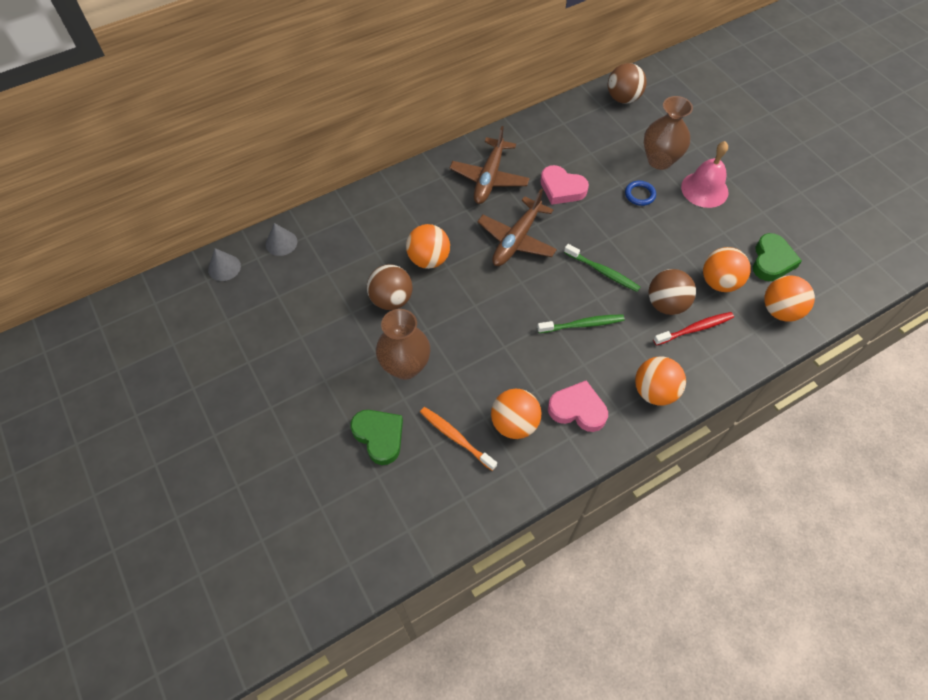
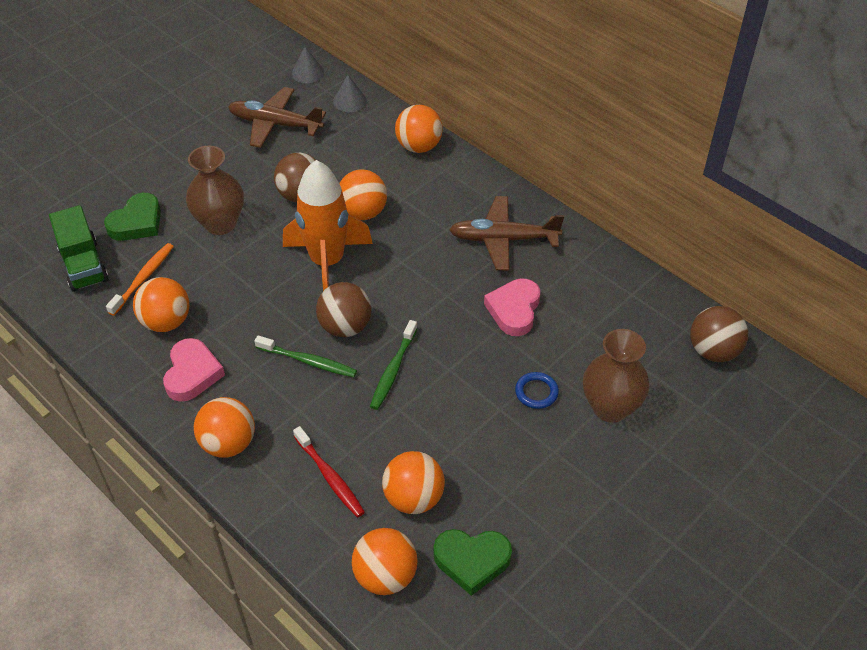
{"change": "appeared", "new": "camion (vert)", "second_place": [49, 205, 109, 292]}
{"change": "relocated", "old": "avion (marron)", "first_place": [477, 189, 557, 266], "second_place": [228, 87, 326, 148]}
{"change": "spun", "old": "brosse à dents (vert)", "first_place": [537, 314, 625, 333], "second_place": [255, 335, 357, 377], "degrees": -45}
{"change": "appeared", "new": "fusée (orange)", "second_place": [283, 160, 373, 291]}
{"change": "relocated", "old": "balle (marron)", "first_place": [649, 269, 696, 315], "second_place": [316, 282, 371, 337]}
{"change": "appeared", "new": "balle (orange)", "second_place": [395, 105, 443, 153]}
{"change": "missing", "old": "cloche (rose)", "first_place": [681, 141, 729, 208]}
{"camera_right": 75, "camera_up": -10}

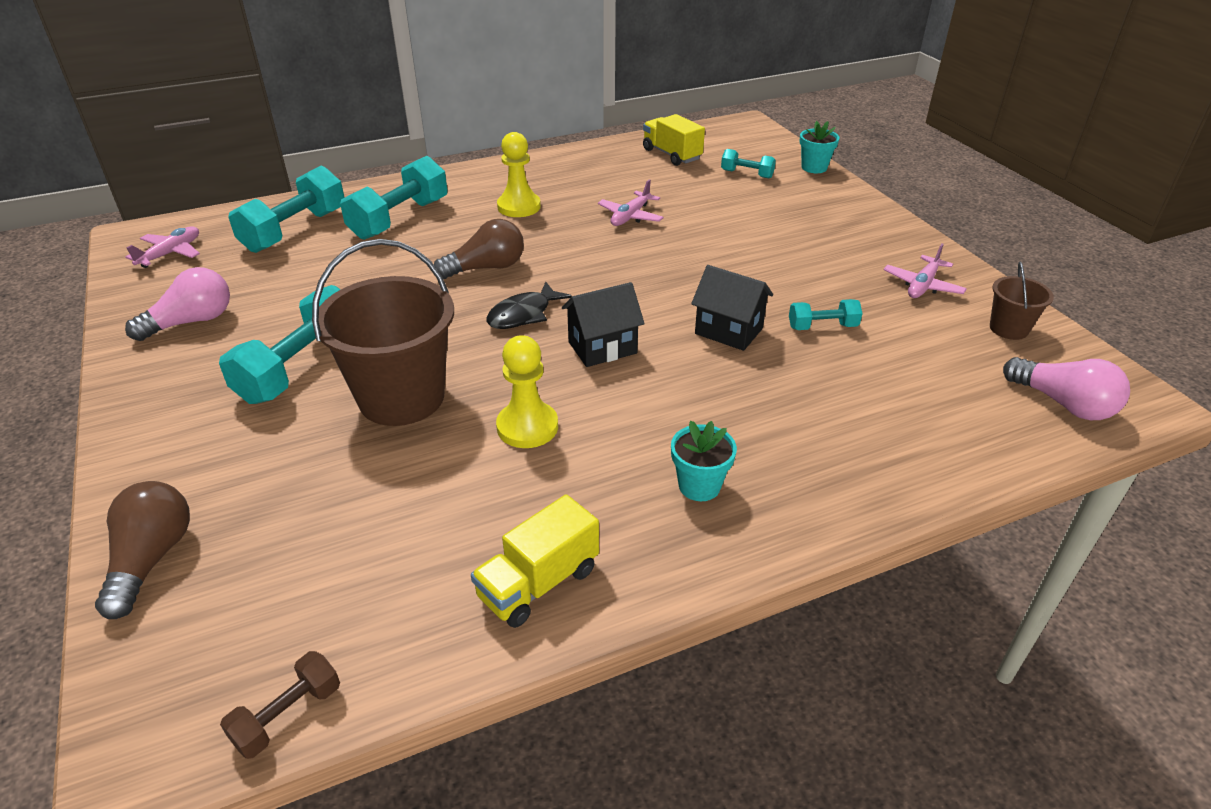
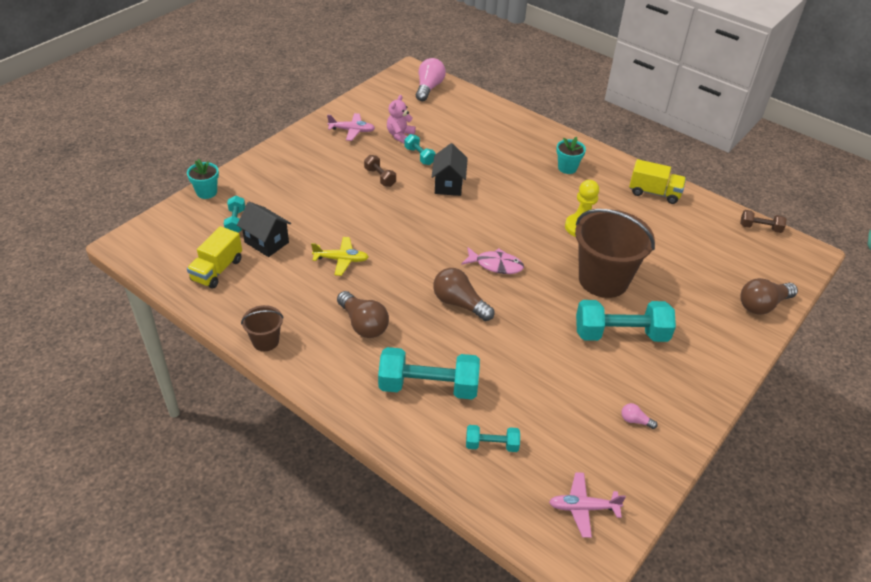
{"change": "relocated", "old": "maison (noir)", "first_place": [562, 282, 645, 367], "second_place": [237, 202, 291, 257]}
{"change": "relocated", "old": "seau (marron)", "first_place": [990, 261, 1054, 340], "second_place": [241, 305, 284, 351]}
{"change": "colour", "old": "avion (rose)", "new": "avion (jaune)", "first_place": [598, 179, 664, 226], "second_place": [311, 237, 369, 276]}
{"change": "exchanged", "old": "pion (jaune)", "new": "ampoule (marron)", "first_place": [497, 132, 541, 217], "second_place": [337, 291, 389, 338]}
{"change": "appeared", "new": "haltère (marron)", "second_place": [364, 155, 396, 187]}
{"change": "appeared", "new": "ours en peluche (rose)", "second_place": [387, 95, 416, 144]}
{"change": "colour", "old": "poisson (noir)", "new": "poisson (rose)", "first_place": [487, 282, 572, 329], "second_place": [461, 247, 524, 274]}
{"change": "size", "old": "haltère (turquoise)", "first_place": [228, 166, 345, 253], "second_place": [466, 425, 520, 452], "factor": 0.51}
{"change": "size", "old": "ampoule (rose)", "first_place": [125, 267, 230, 341], "second_place": [621, 403, 657, 429], "factor": 0.48}
{"camera_right": -120, "camera_up": 5}

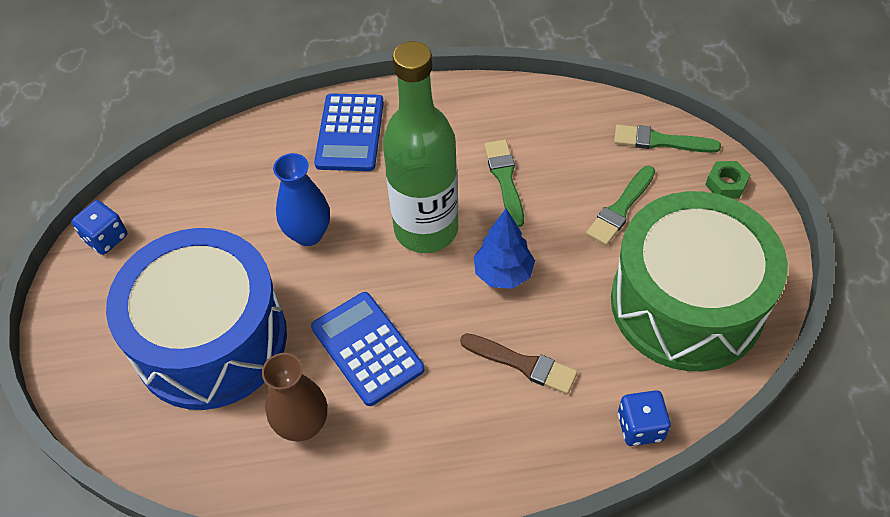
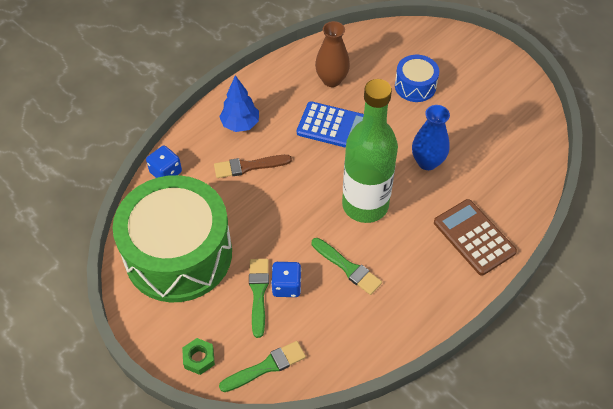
{"change": "relocated", "old": "arbre (bleu)", "first_place": [474, 209, 535, 289], "second_place": [219, 75, 259, 132]}
{"change": "relocated", "old": "dé (bleu)", "first_place": [72, 200, 128, 255], "second_place": [271, 262, 301, 297]}
{"change": "size", "old": "tambour (bleu)", "first_place": [106, 228, 287, 410], "second_place": [395, 55, 439, 102], "factor": 0.45}
{"change": "colour", "old": "calculatrice (bleu)", "new": "calculatrice (marron)", "first_place": [314, 93, 384, 171], "second_place": [434, 199, 517, 276]}
{"camera_right": 140, "camera_up": 0}

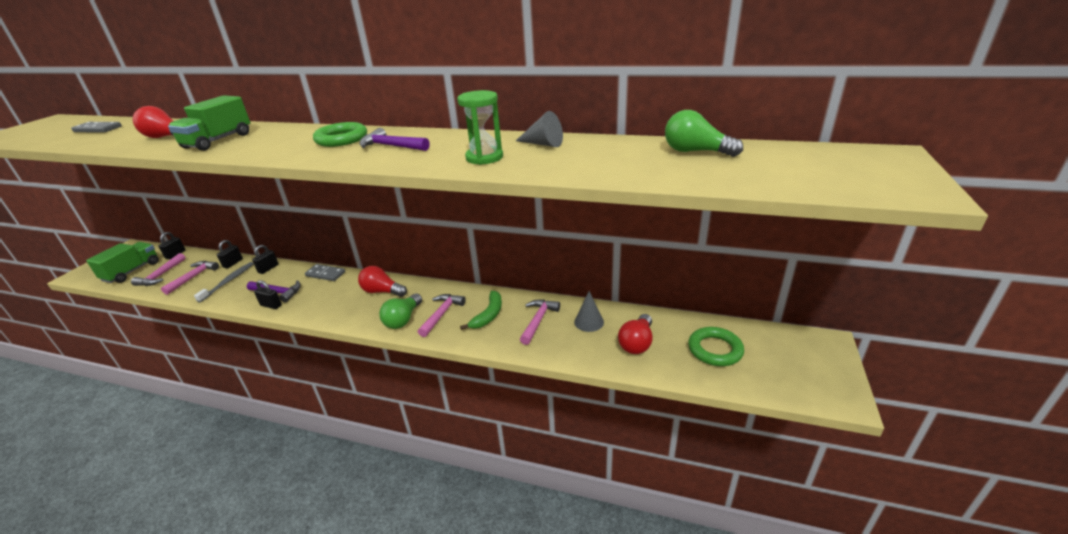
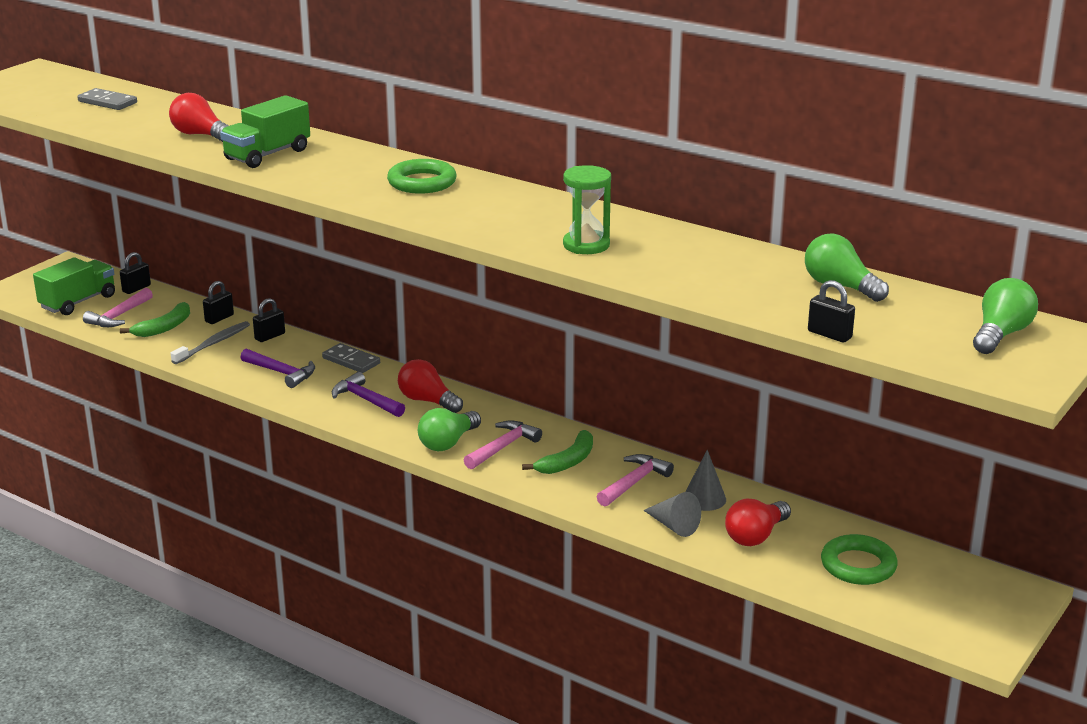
{"change": "exchanged", "old": "marteau (rose)", "new": "banane (vert)", "first_place": [161, 261, 219, 295], "second_place": [120, 302, 190, 337]}
{"change": "relocated", "old": "marteau (violet)", "first_place": [360, 128, 429, 151], "second_place": [332, 372, 405, 417]}
{"change": "relocated", "old": "cône (gris)", "first_place": [516, 111, 563, 147], "second_place": [643, 492, 701, 537]}
{"change": "relocated", "old": "cadenas (noir)", "first_place": [254, 280, 282, 309], "second_place": [808, 280, 855, 342]}
{"change": "appeared", "new": "ampoule (vert)", "second_place": [973, 278, 1038, 354]}
{"camera_right": 15, "camera_up": -5}

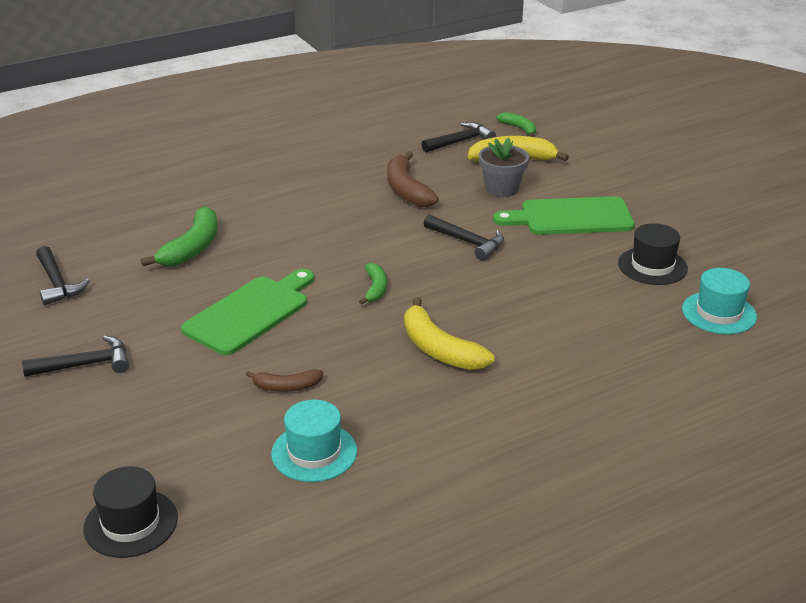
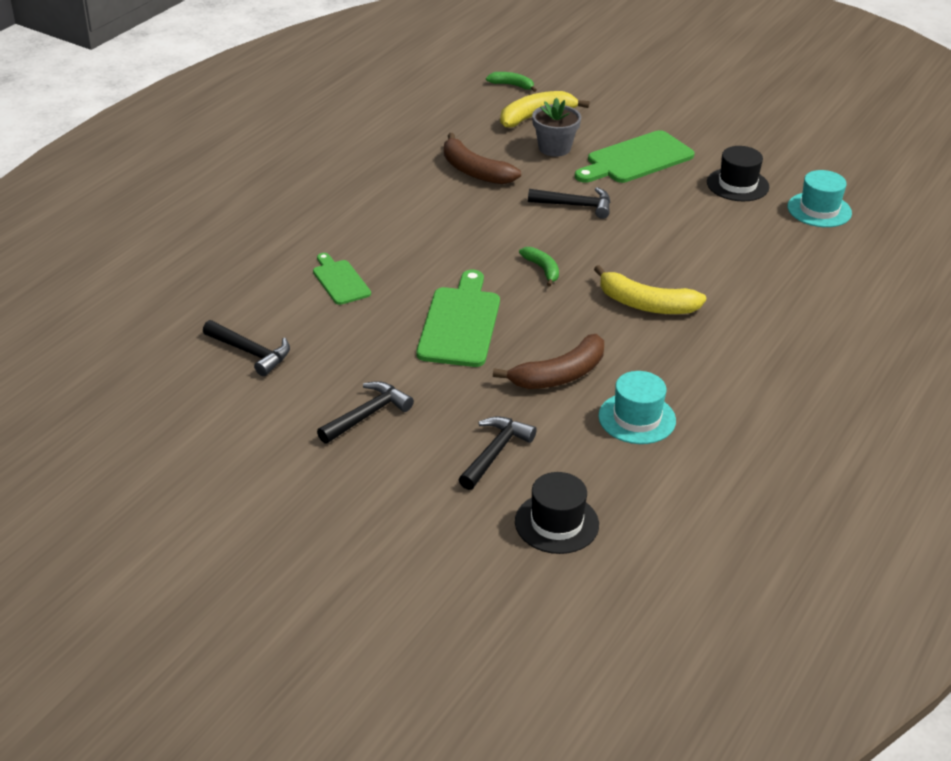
{"change": "exchanged", "old": "banane (vert)", "new": "planche à découper (vert)", "first_place": [141, 206, 218, 266], "second_place": [313, 253, 371, 305]}
{"change": "relocated", "old": "marteau (noir)", "first_place": [422, 122, 496, 153], "second_place": [459, 417, 537, 490]}
{"change": "size", "old": "banane (marron)", "first_place": [246, 369, 323, 392], "second_place": [493, 334, 604, 389], "factor": 1.74}
{"camera_right": -30, "camera_up": 5}

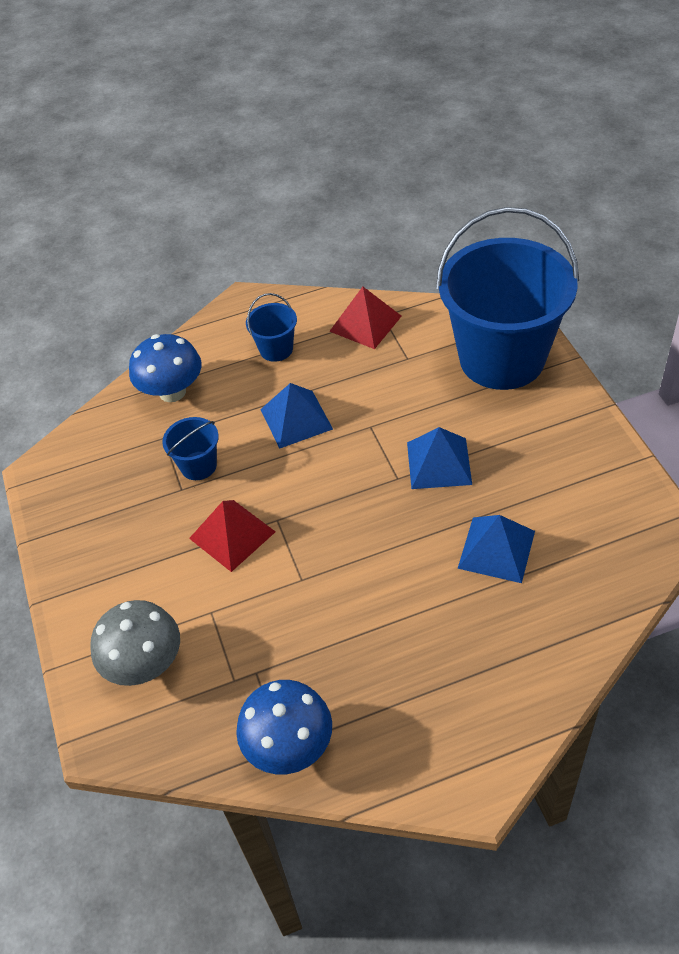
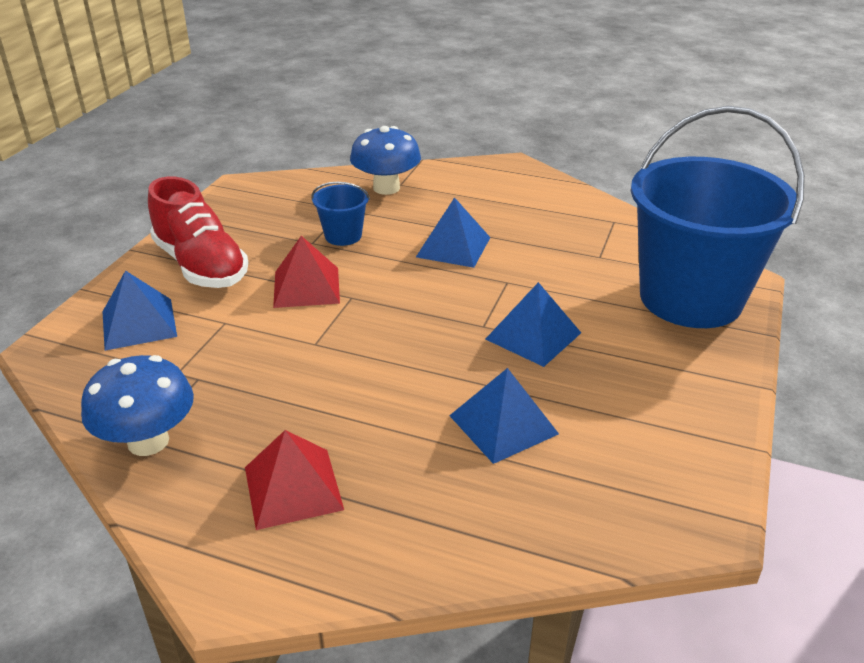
{"change": "exchanged", "old": "champignon (gris)", "new": "pyramide (bleu)", "first_place": [90, 600, 180, 686], "second_place": [102, 270, 177, 351]}
{"change": "appeared", "new": "chaussure (rouge)", "second_place": [148, 176, 248, 288]}
{"change": "relocated", "old": "pyramide (rouge)", "first_place": [329, 287, 402, 349], "second_place": [245, 430, 344, 530]}
{"change": "missing", "old": "seau (bleu)", "first_place": [246, 293, 297, 362]}
{"camera_right": 35, "camera_up": -15}

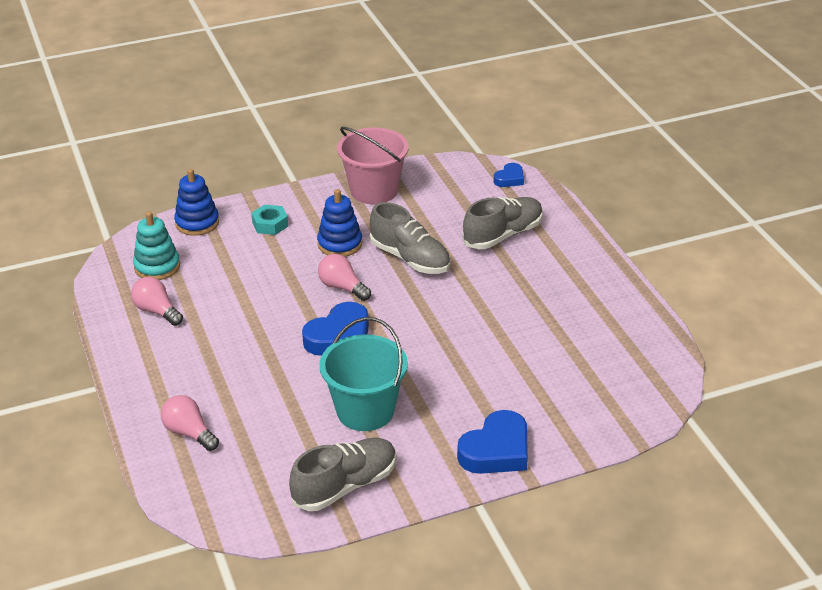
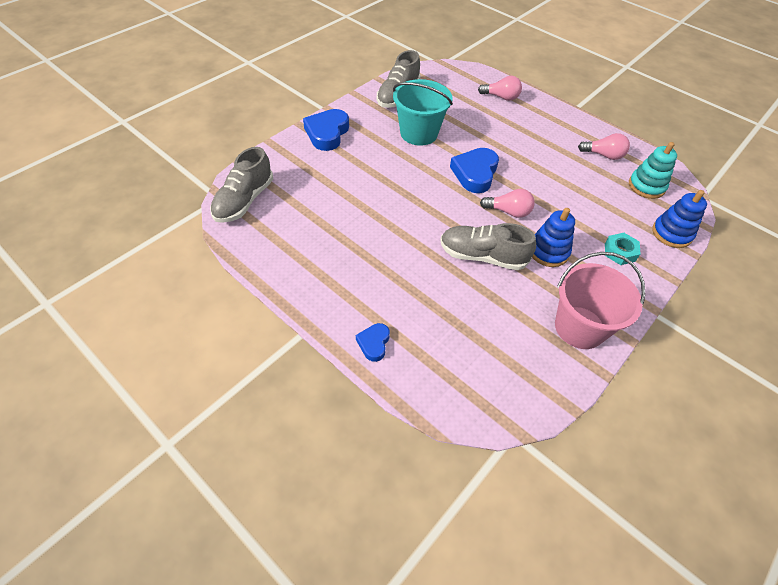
{"change": "relocated", "old": "chaussure (gris)", "first_place": [462, 197, 543, 249], "second_place": [210, 147, 273, 223]}
{"change": "relocated", "old": "cœur (bleu)", "first_place": [494, 163, 524, 187], "second_place": [356, 323, 390, 362]}
{"camera_right": 150, "camera_up": 15}

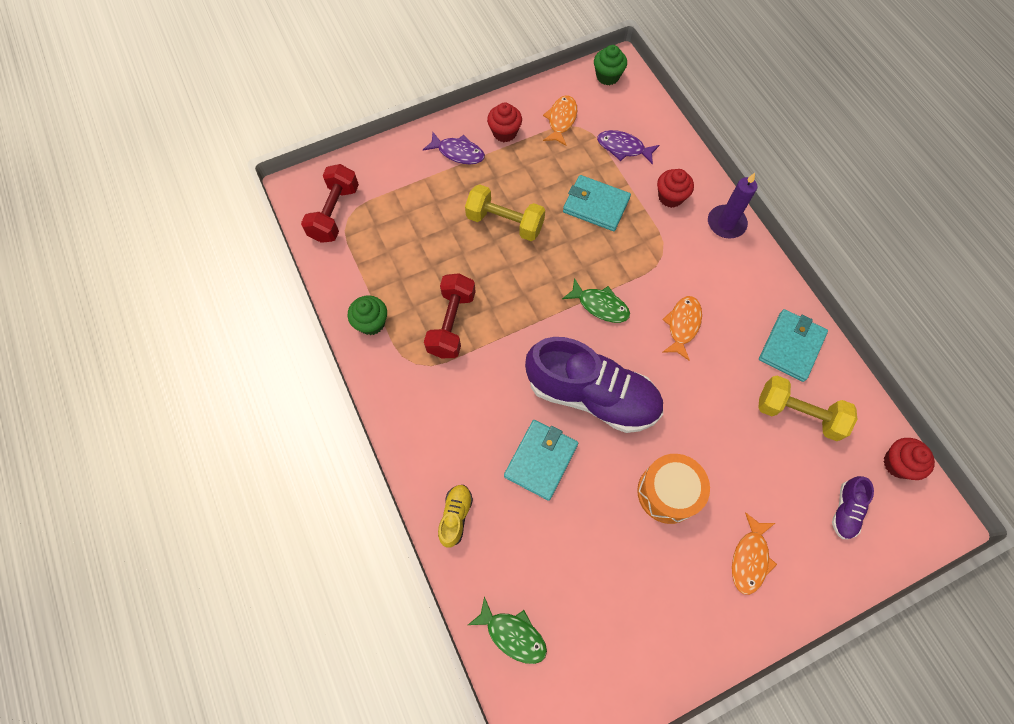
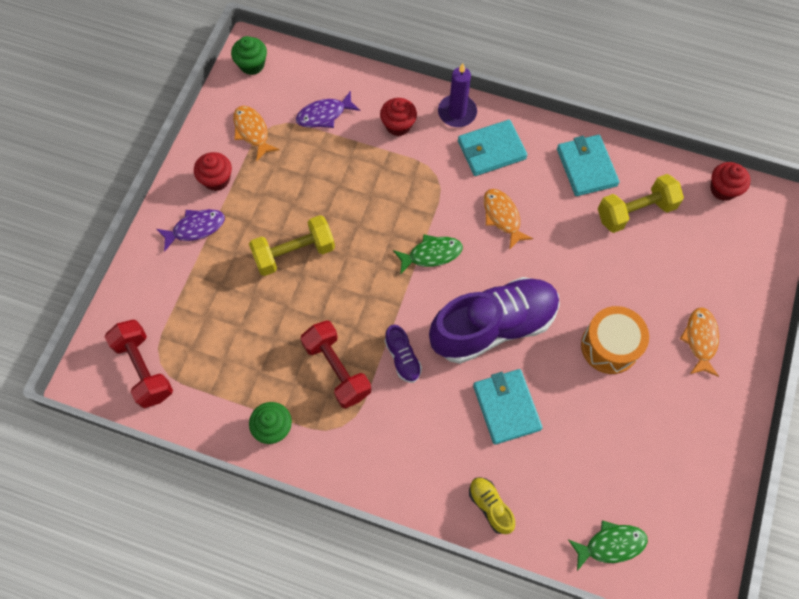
{"change": "relocated", "old": "chaussure (violet)", "first_place": [832, 476, 874, 539], "second_place": [385, 325, 422, 383]}
{"change": "relocated", "old": "portefeuille (turquoise)", "first_place": [563, 175, 631, 231], "second_place": [458, 120, 527, 176]}
{"change": "spun", "old": "poisson (orange)", "first_place": [732, 512, 777, 595], "second_place": [680, 307, 719, 377], "degrees": -150}
{"camera_right": -45, "camera_up": 0}

